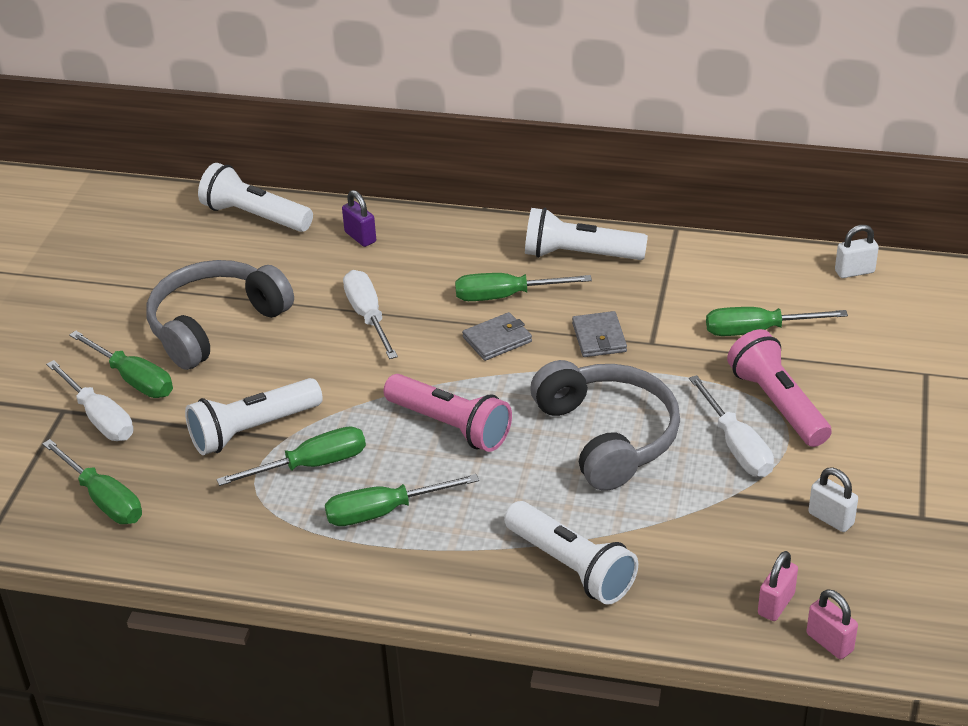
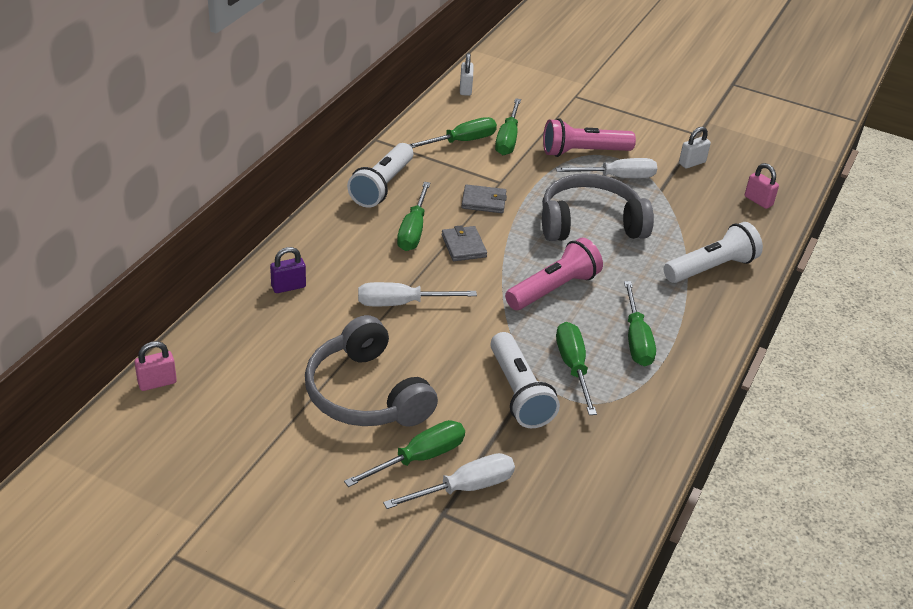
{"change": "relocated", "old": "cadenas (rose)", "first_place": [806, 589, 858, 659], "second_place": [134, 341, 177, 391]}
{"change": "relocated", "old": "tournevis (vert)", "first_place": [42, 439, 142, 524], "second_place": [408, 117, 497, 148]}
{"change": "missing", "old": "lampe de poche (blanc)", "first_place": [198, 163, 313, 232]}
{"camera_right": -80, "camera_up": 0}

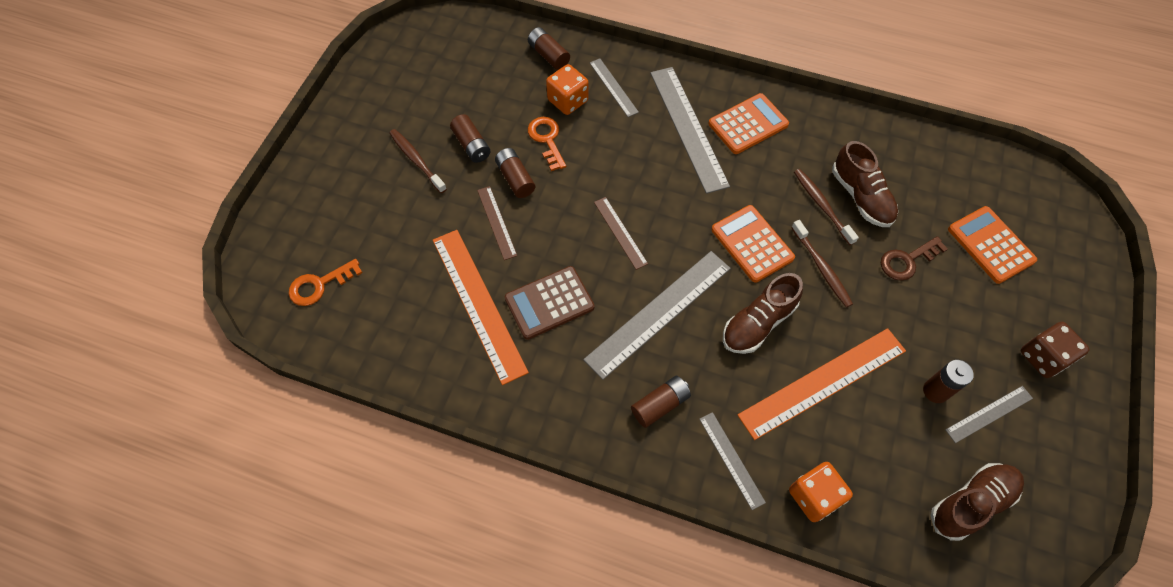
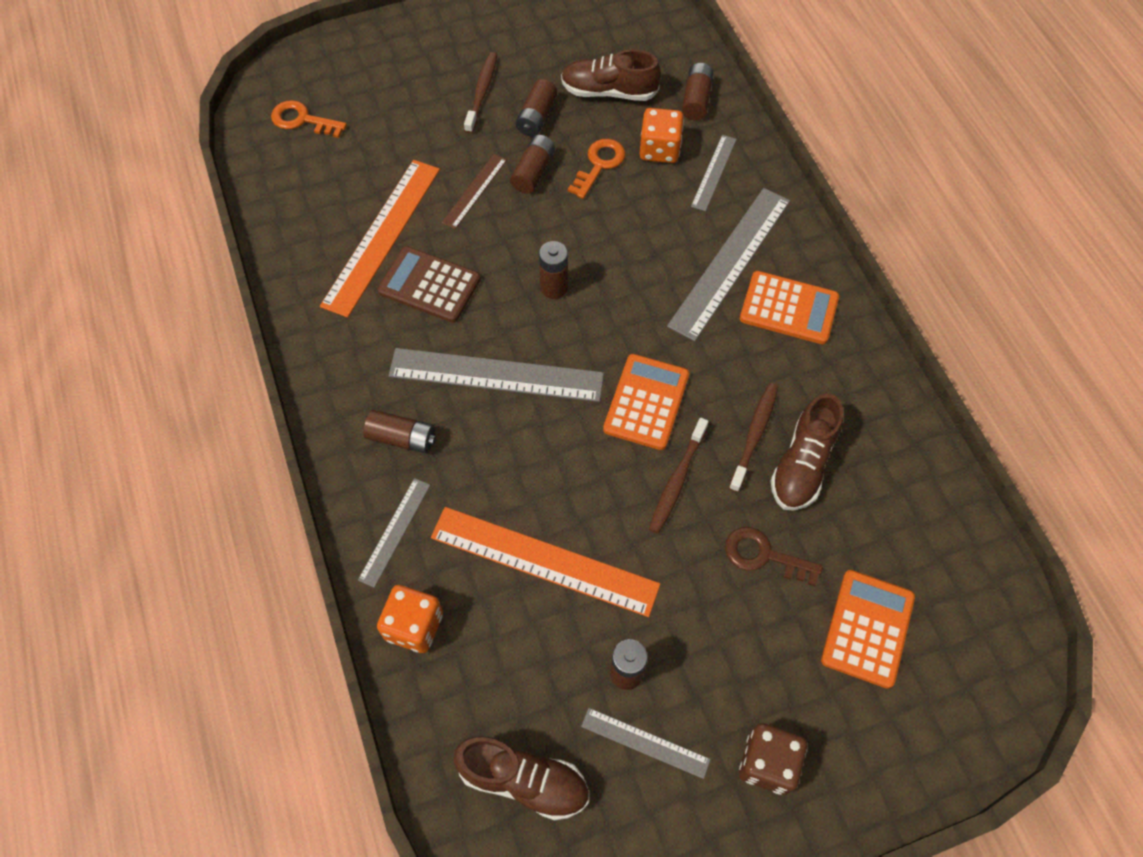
{"change": "exchanged", "old": "règle (marron)", "new": "pile (marron)", "first_place": [594, 197, 648, 270], "second_place": [539, 241, 568, 299]}
{"change": "relocated", "old": "chaussure (marron)", "first_place": [723, 273, 803, 354], "second_place": [561, 50, 661, 101]}
{"camera_right": 50, "camera_up": 0}

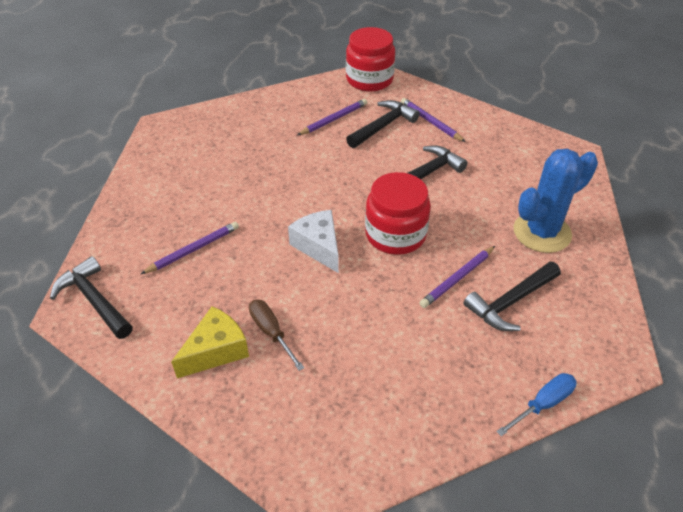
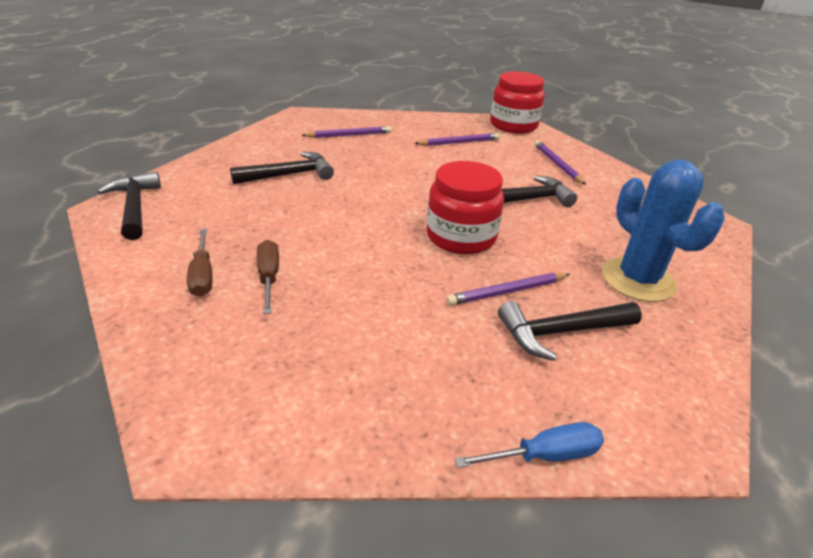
{"change": "exchanged", "old": "fromage (jaune)", "new": "tournevis (marron)", "first_place": [171, 306, 249, 378], "second_place": [187, 229, 212, 297]}
{"change": "relocated", "old": "marteau (noir)", "first_place": [346, 100, 420, 148], "second_place": [230, 152, 334, 184]}
{"change": "relocated", "old": "crayon (violet)", "first_place": [141, 222, 239, 274], "second_place": [301, 126, 392, 138]}
{"change": "spun", "old": "cactus (bleu)", "first_place": [514, 149, 598, 253], "second_place": [602, 160, 725, 302], "degrees": 75}
{"change": "missing", "old": "fromage (blanc)", "first_place": [288, 210, 339, 273]}
{"camera_right": 20, "camera_up": -10}

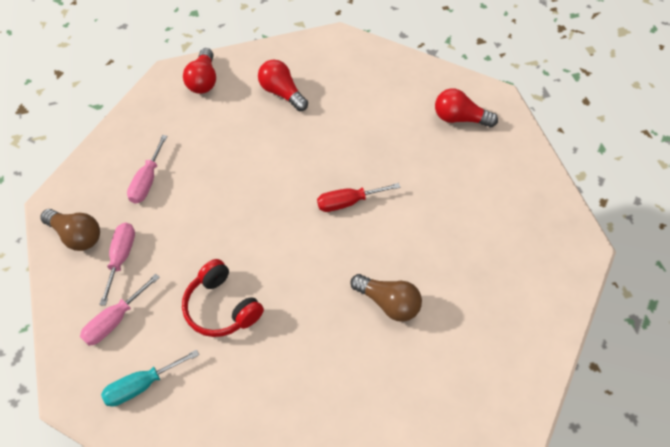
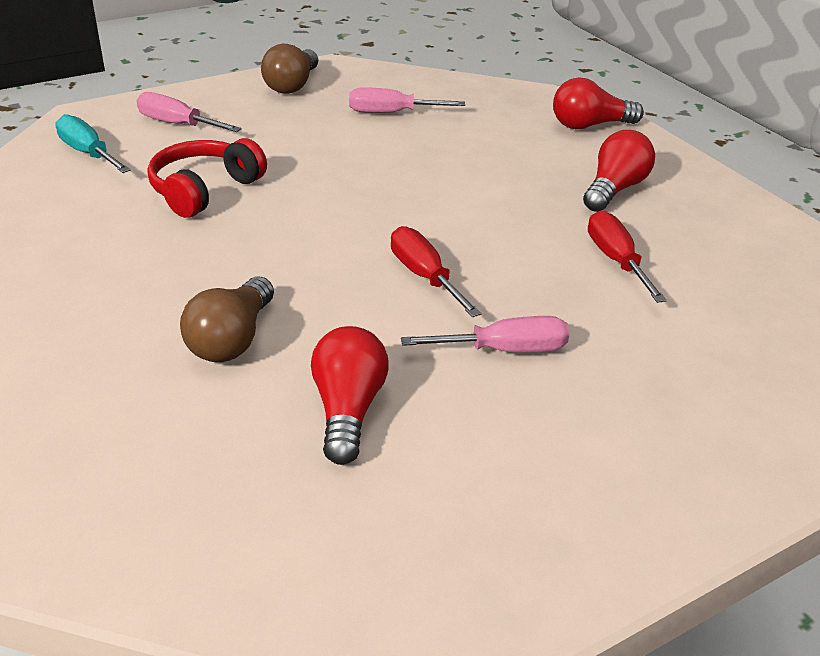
{"change": "relocated", "old": "ampoule (rouge)", "first_place": [435, 88, 498, 127], "second_place": [311, 326, 389, 465]}
{"change": "relocated", "old": "tournevis (rose)", "first_place": [99, 223, 135, 306], "second_place": [401, 316, 569, 352]}
{"change": "appeared", "new": "tournevis (rouge)", "second_place": [588, 210, 667, 303]}
{"camera_right": 75, "camera_up": -20}

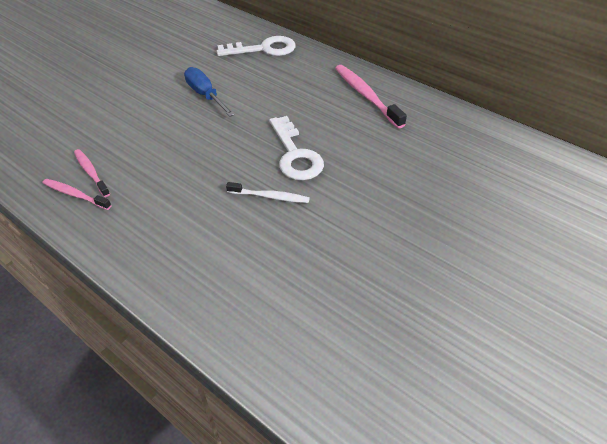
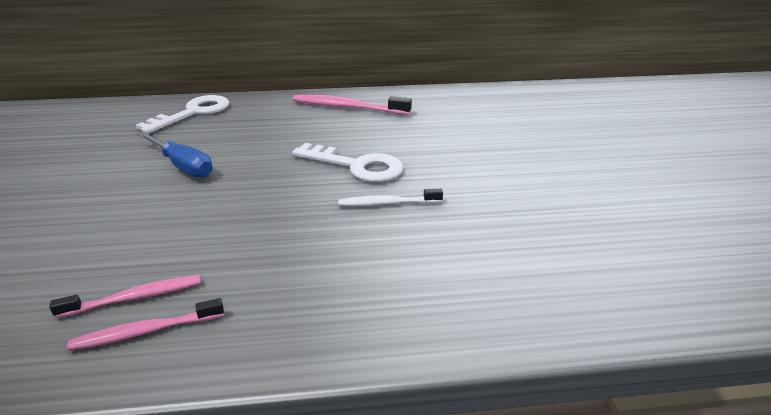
{"change": "spun", "old": "brosse à dents (rose)", "first_place": [74, 149, 110, 197], "second_place": [49, 275, 201, 318], "degrees": 150}
{"change": "spun", "old": "tournevis (bleu)", "first_place": [184, 67, 235, 117], "second_place": [139, 132, 213, 178], "degrees": -150}
{"change": "spun", "old": "brosse à dents (blanc)", "first_place": [226, 182, 310, 203], "second_place": [338, 189, 443, 206], "degrees": -150}
{"camera_right": -45, "camera_up": -15}

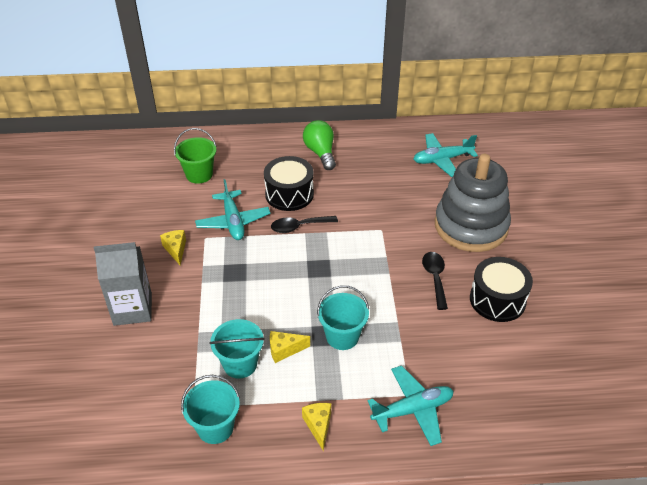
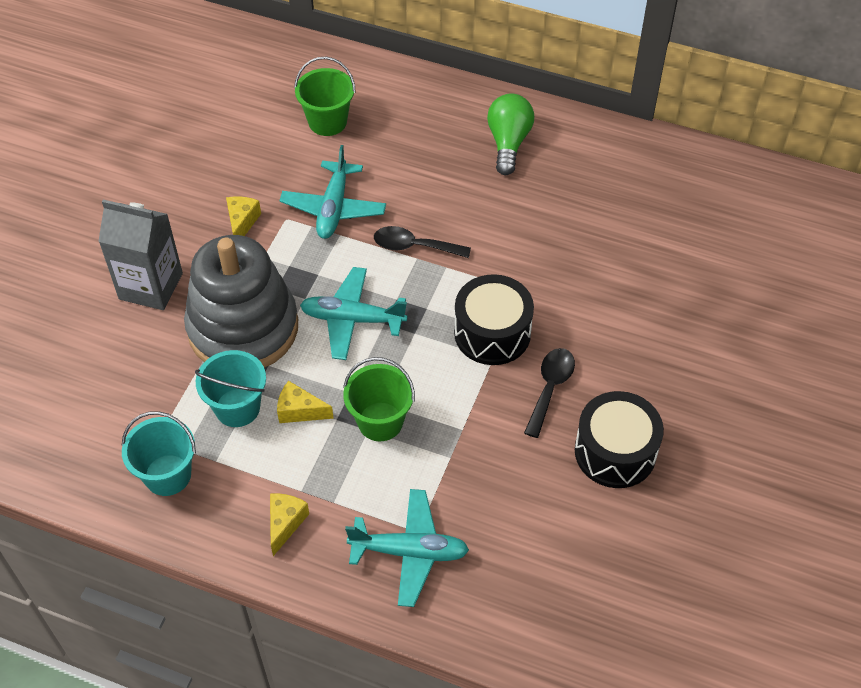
{"change": "relocated", "old": "jouet à empiler (gris)", "first_place": [435, 154, 511, 252], "second_place": [184, 235, 298, 368]}
{"change": "relocated", "old": "avion (turquoise)", "first_place": [414, 133, 478, 177], "second_place": [300, 267, 407, 360]}
{"change": "colour", "old": "seau (turquoise)", "new": "seau (vert)", "first_place": [317, 285, 369, 350], "second_place": [343, 357, 415, 441]}
{"change": "relocated", "old": "tambour (noir)", "first_place": [264, 156, 314, 211], "second_place": [454, 274, 534, 365]}
{"camera_right": 25, "camera_up": 10}

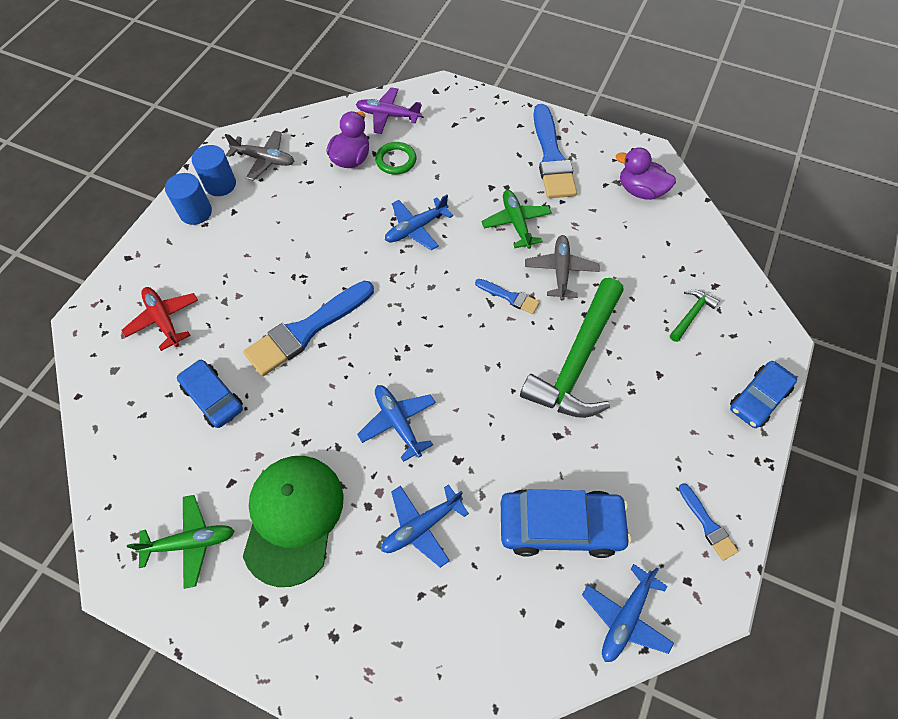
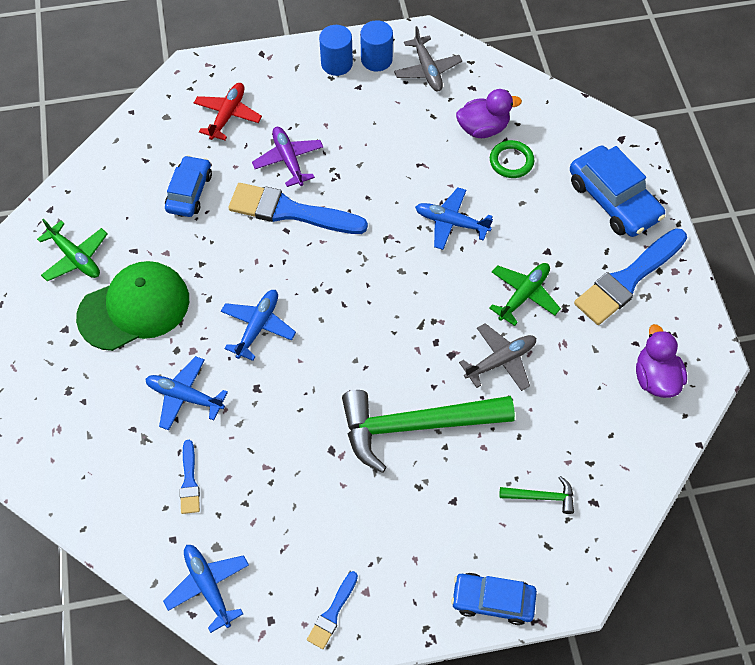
{"change": "spun", "old": "avion (bleu)", "first_place": [582, 564, 674, 662], "second_place": [163, 545, 249, 633], "degrees": 60}
{"change": "relocated", "old": "pinceau (bleu)", "first_place": [475, 279, 540, 314], "second_place": [180, 440, 200, 514]}
{"change": "relocated", "old": "avion (violet)", "first_place": [356, 87, 422, 134], "second_place": [252, 127, 323, 187]}
{"change": "relocated", "old": "voiture (bleu)", "first_place": [501, 489, 631, 558], "second_place": [570, 145, 665, 237]}
{"camera_right": 55, "camera_up": 0}

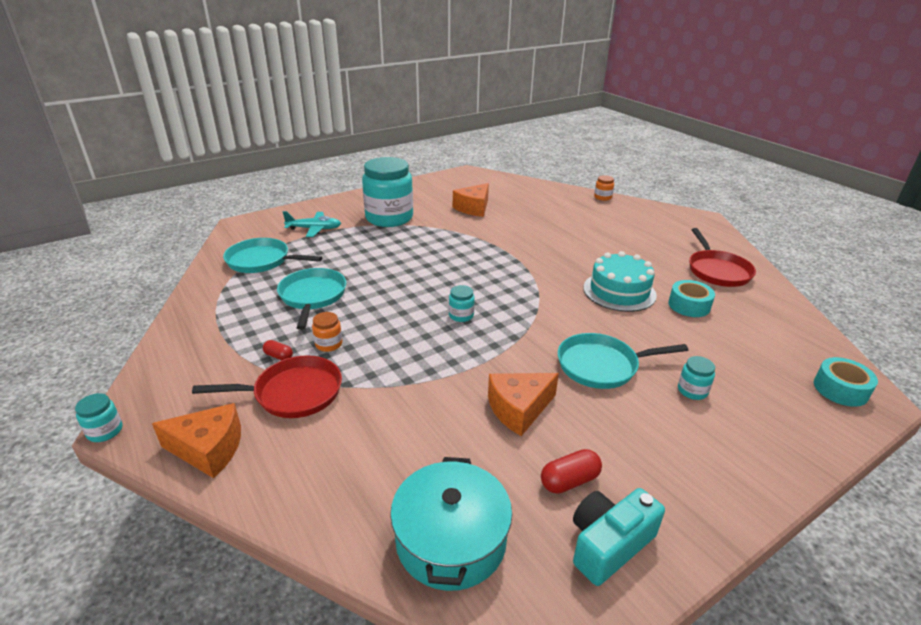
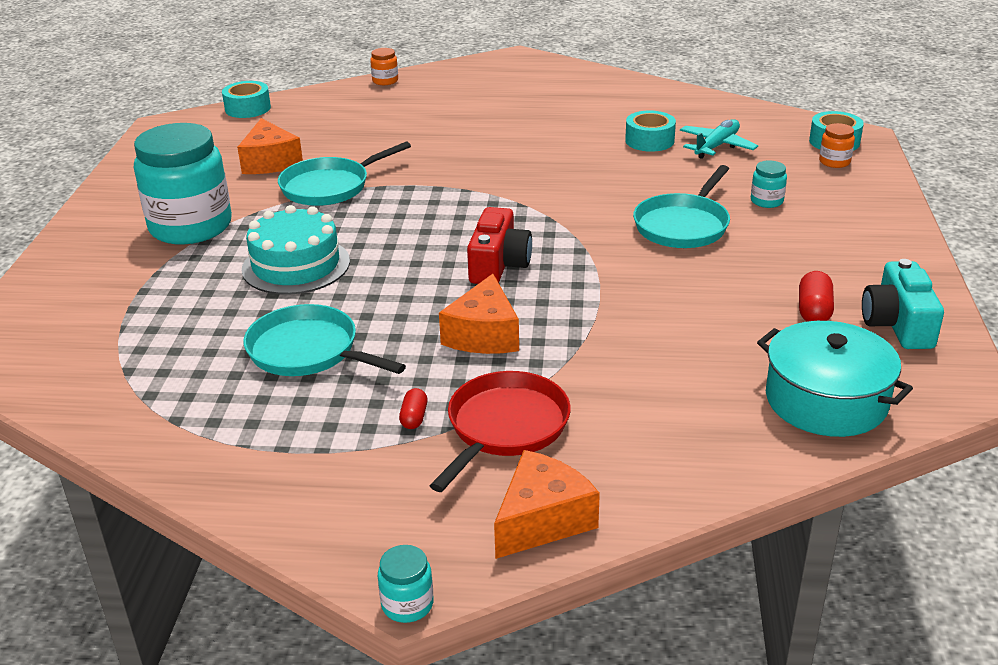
{"change": "appeared", "new": "ruban adhésif (turquoise)", "second_place": [222, 81, 271, 118]}
{"change": "relocated", "old": "gâteau (turquoise)", "first_place": [583, 251, 657, 312], "second_place": [242, 205, 350, 295]}
{"change": "relocated", "old": "poêle (turquoise)", "first_place": [223, 238, 322, 273], "second_place": [278, 142, 411, 206]}
{"change": "spun", "old": "gélule (rouge)", "first_place": [263, 340, 293, 360], "second_place": [399, 388, 427, 429], "degrees": -60}
{"change": "relocated", "old": "fromage (orange)", "first_place": [488, 373, 559, 436], "second_place": [439, 274, 519, 354]}
{"change": "exchanged", "old": "bocal (turquoise)", "new": "appareil photo (rouge)", "first_place": [449, 285, 475, 322], "second_place": [467, 207, 532, 284]}
{"change": "relocated", "old": "avion (turquoise)", "first_place": [283, 211, 341, 237], "second_place": [680, 119, 758, 159]}
{"change": "relocated", "old": "bocal (orange)", "first_place": [312, 312, 342, 352], "second_place": [819, 123, 855, 168]}
{"change": "missing", "old": "poêle (rouge)", "first_place": [689, 228, 756, 287]}
{"camera_right": -50, "camera_up": 0}

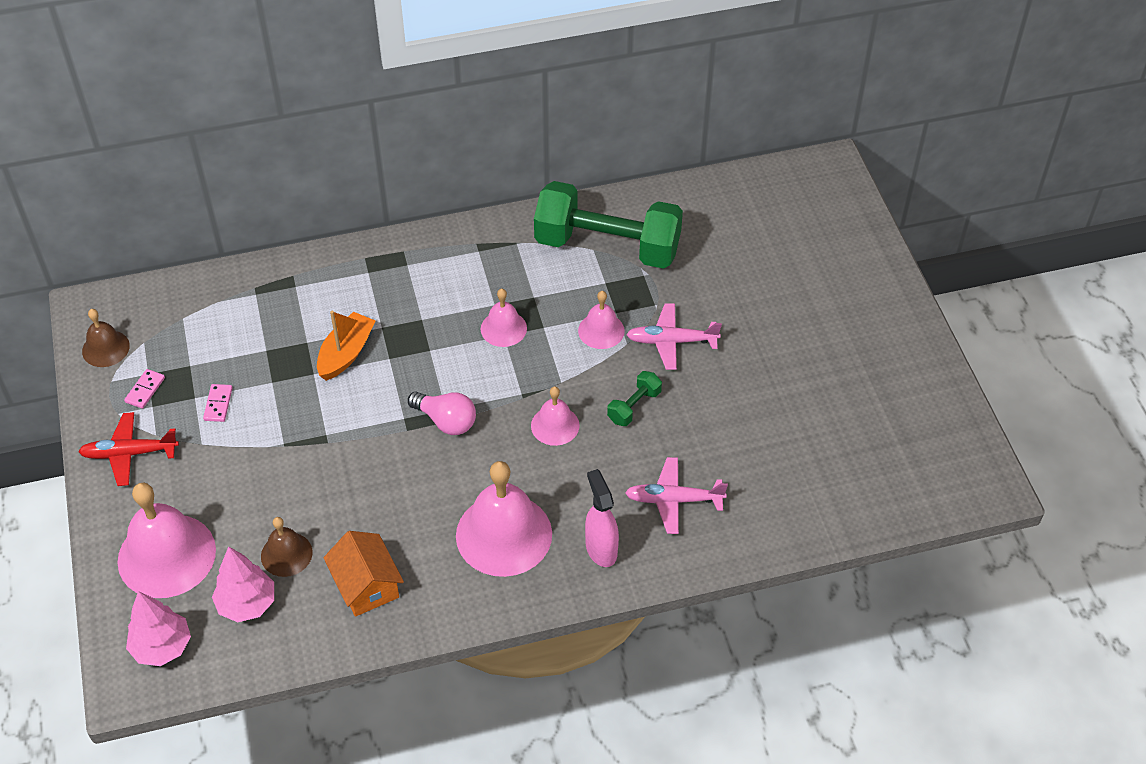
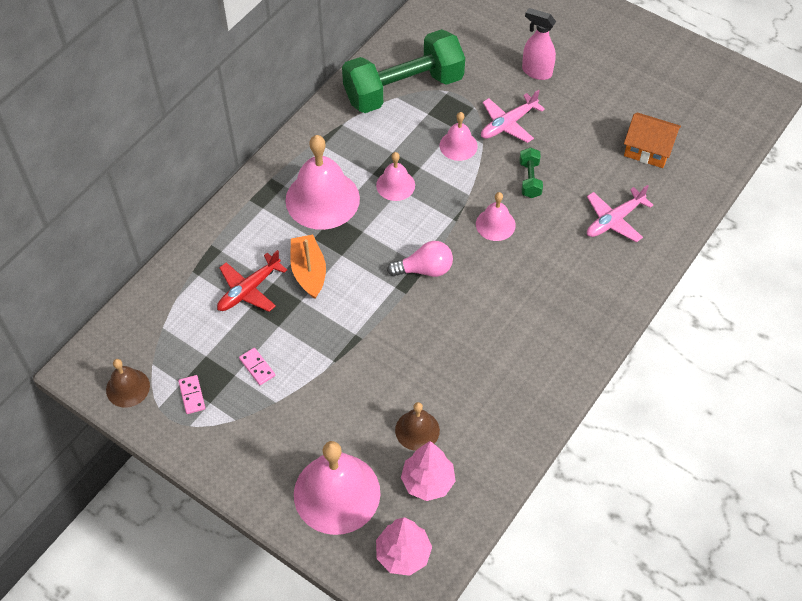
{"change": "relocated", "old": "avion (rouge)", "first_place": [78, 412, 179, 486], "second_place": [217, 250, 287, 312]}
{"change": "relocated", "old": "cloche (rose)", "first_place": [456, 461, 552, 577], "second_place": [285, 135, 360, 230]}
{"change": "relocated", "old": "vaporisateur (rose)", "first_place": [585, 469, 619, 567], "second_place": [522, 8, 556, 80]}
{"change": "relocated", "old": "maison (orange)", "first_place": [323, 531, 404, 617], "second_place": [624, 112, 681, 168]}
{"camera_right": -40, "camera_up": 5}

